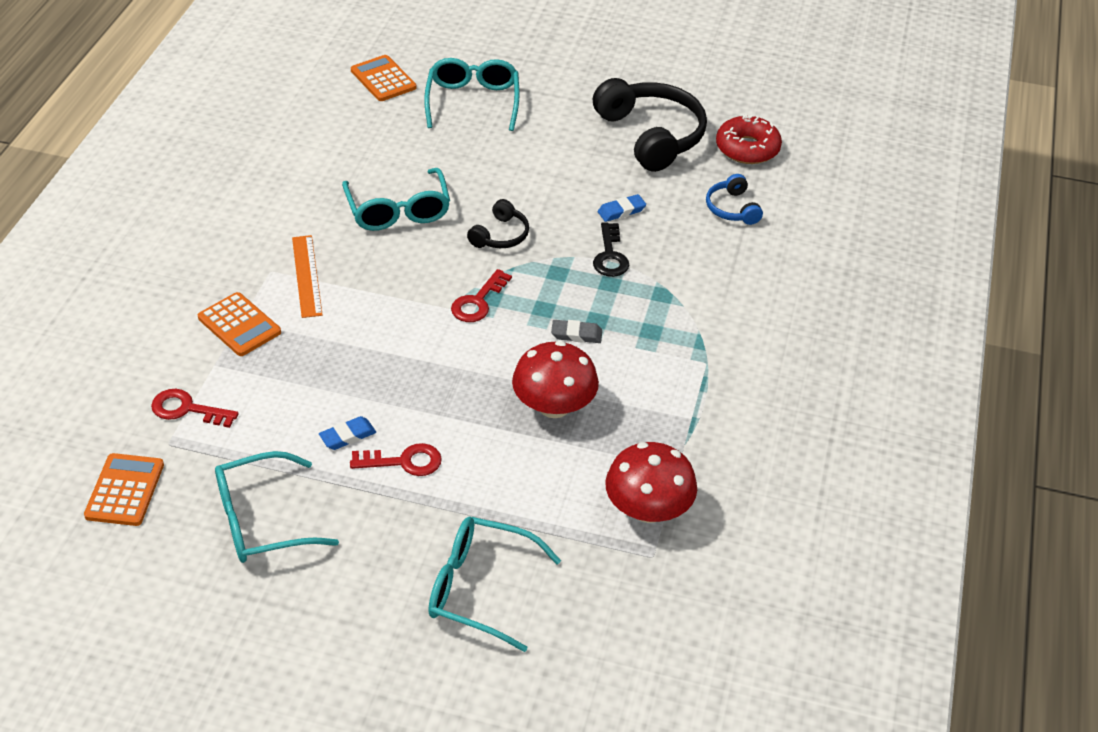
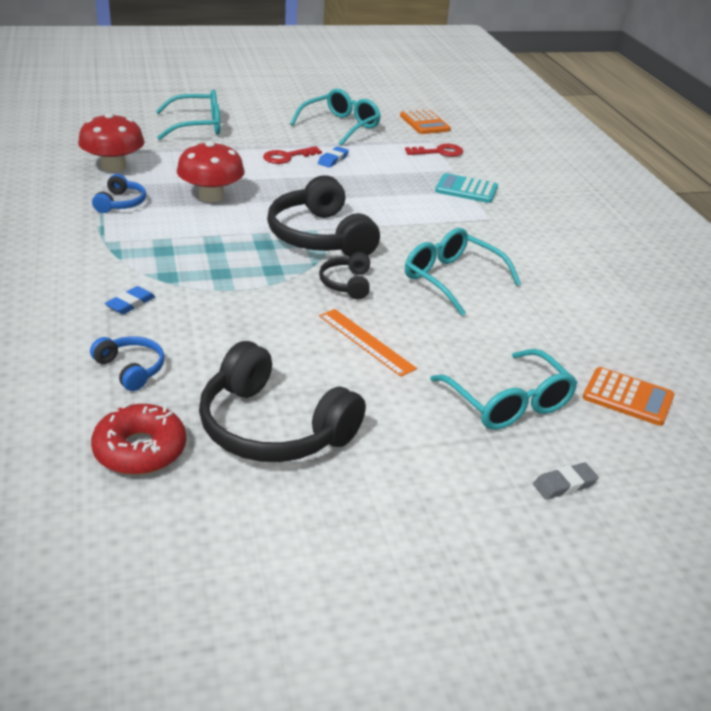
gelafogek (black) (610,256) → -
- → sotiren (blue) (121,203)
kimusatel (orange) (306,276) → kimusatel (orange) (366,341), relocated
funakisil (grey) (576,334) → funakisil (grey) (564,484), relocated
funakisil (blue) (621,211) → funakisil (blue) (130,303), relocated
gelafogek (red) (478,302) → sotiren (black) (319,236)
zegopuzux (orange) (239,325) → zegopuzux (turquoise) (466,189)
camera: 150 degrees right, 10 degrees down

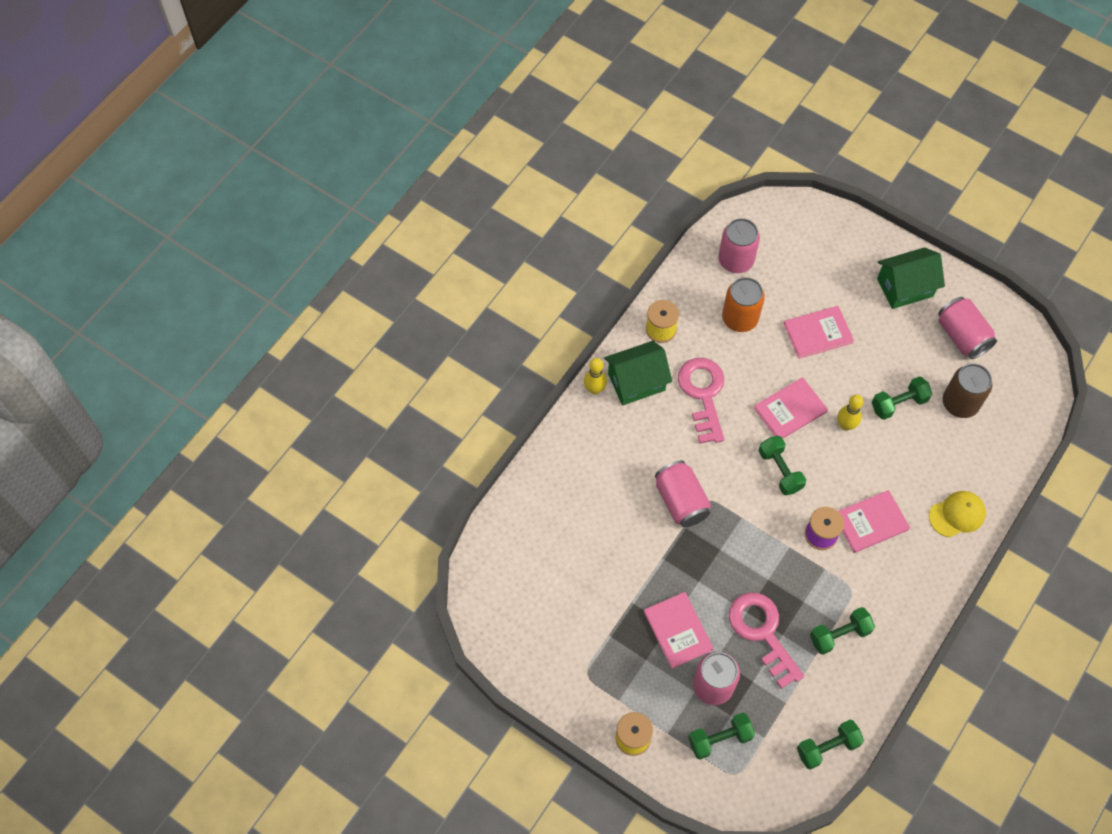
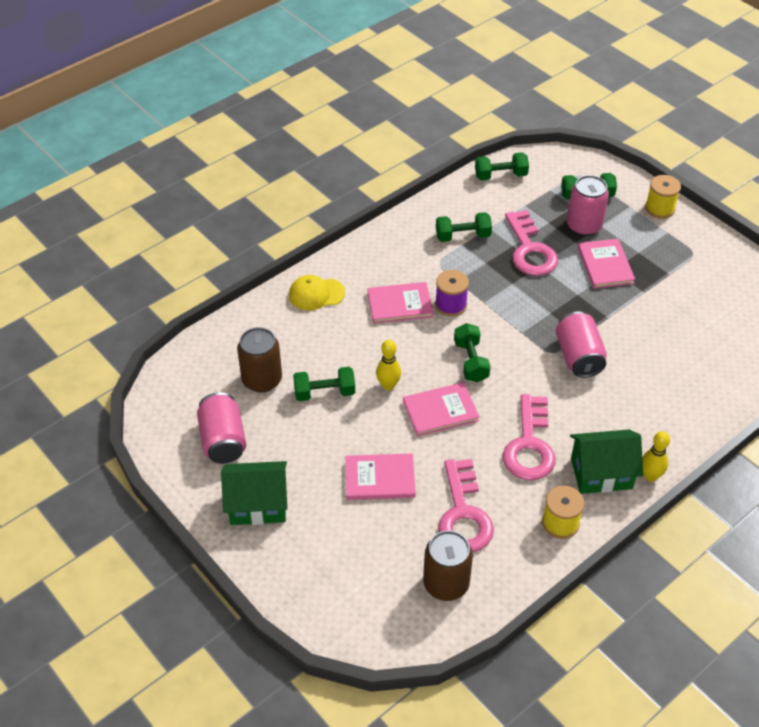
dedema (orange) (740,318) → gelafogek (pink) (463,514)
dedema (pink) (735,260) → dedema (brown) (446,584)
camera: 165 degrees left, 15 degrees down

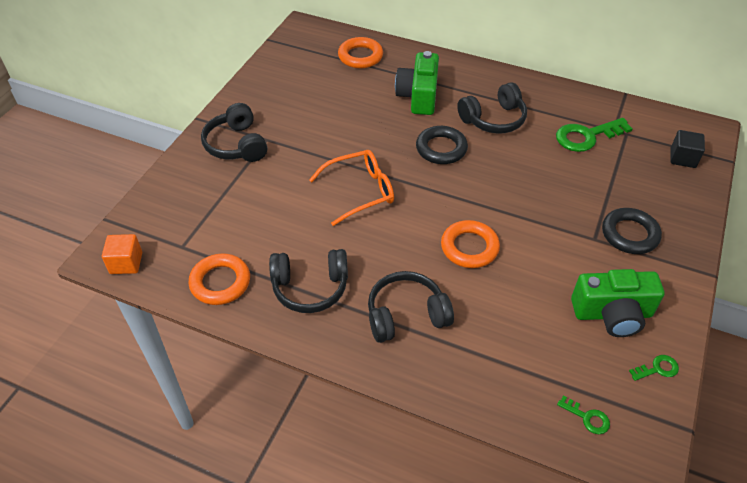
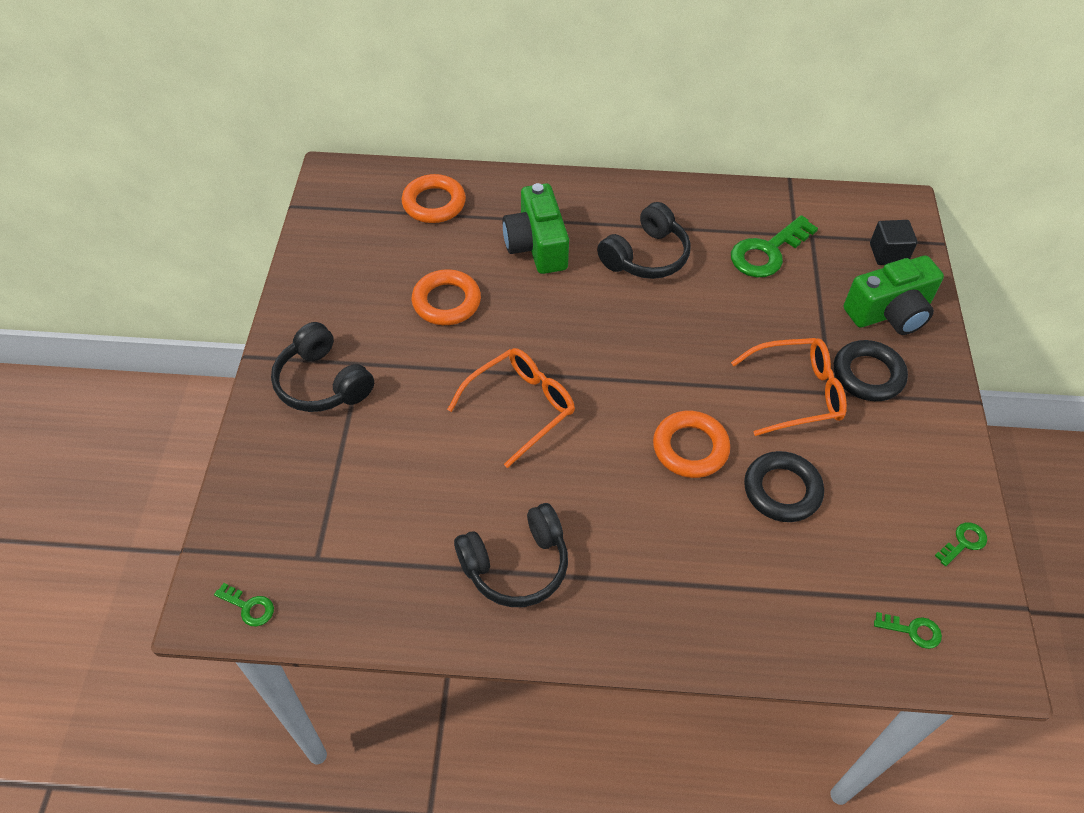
sotiren (black) (406,315) → -
- → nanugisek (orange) (796,393)
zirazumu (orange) (220,282) → zirazumu (orange) (446,302), relocated
zirazumu (black) (441,149) → zirazumu (black) (782,490), relocated
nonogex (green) (612,314) → nonogex (green) (889,312), relocated
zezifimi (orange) (126,263) → gelafogek (green) (249,607)
camera: 20 degrees left, 5 degrees up

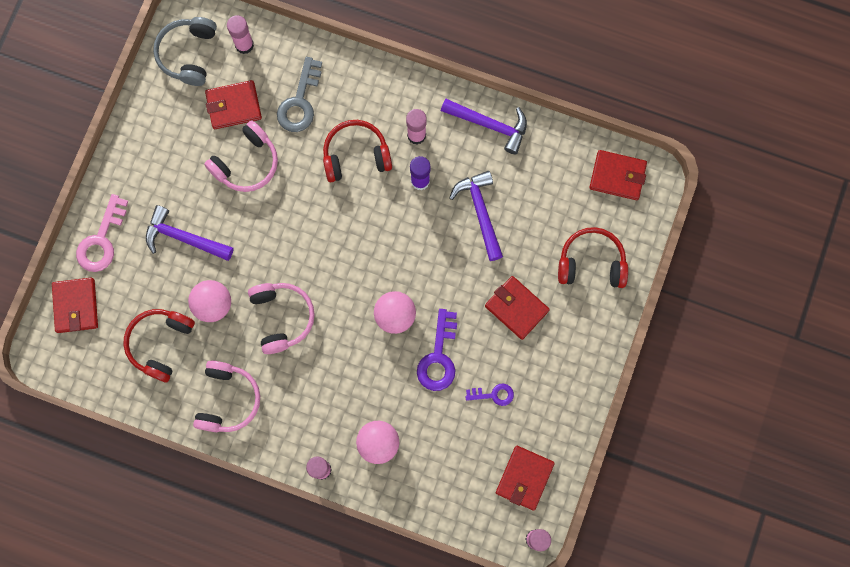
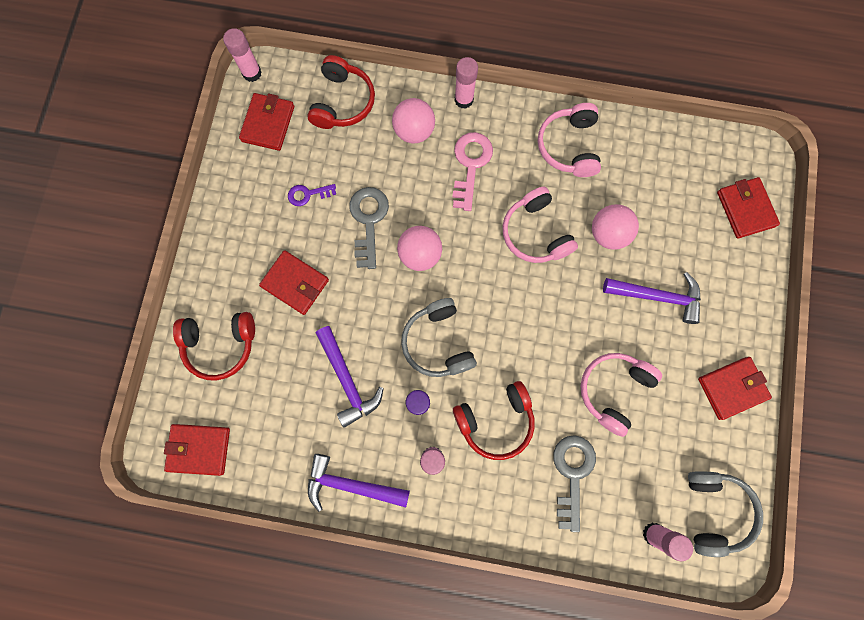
- → sotiren (grey) (438,342)
gelafogek (pink) (101,240) → gelafogek (pink) (470,165), relocated
sotiren (red) (160,343) → sotiren (red) (342,102), relocated
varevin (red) (233,106) → varevin (red) (732,388), relocated
gelafogek (purple) (438,357) → gelafogek (grey) (368,221)
camera: 170 degrees right, 0 degrees up

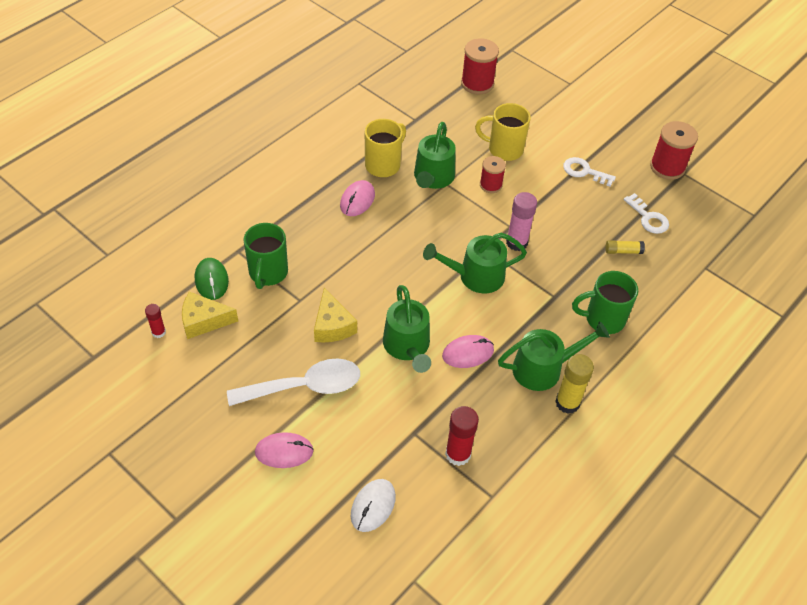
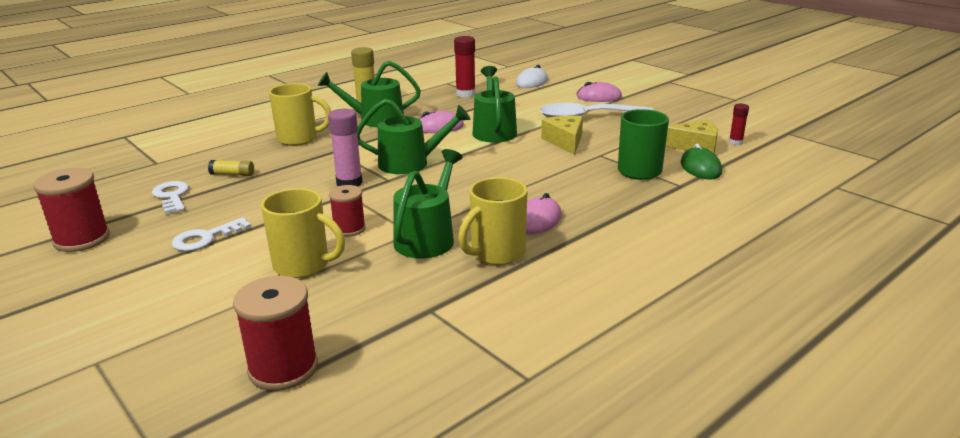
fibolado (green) (603,319) → fibolado (yellow) (299,139)
gelafogek (white) (584,171) → gelafogek (white) (206,238), 105 degrees clockwise
camera: 170 degrees left, 25 degrees down

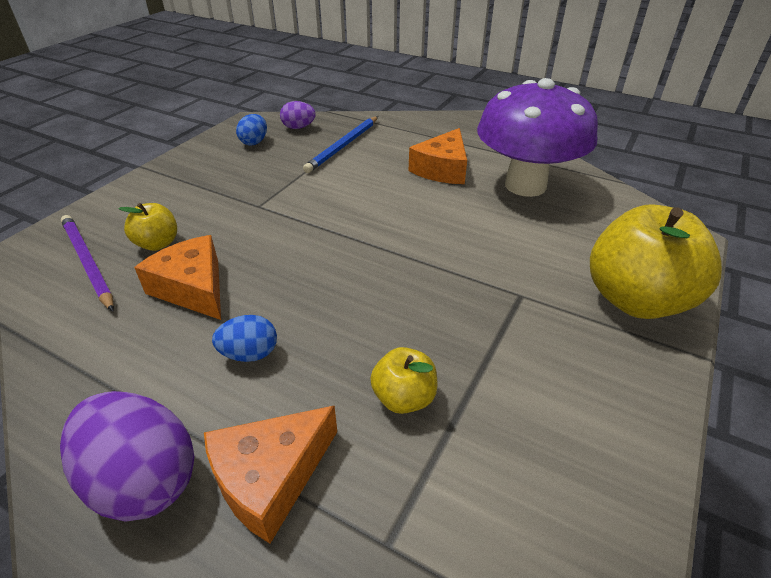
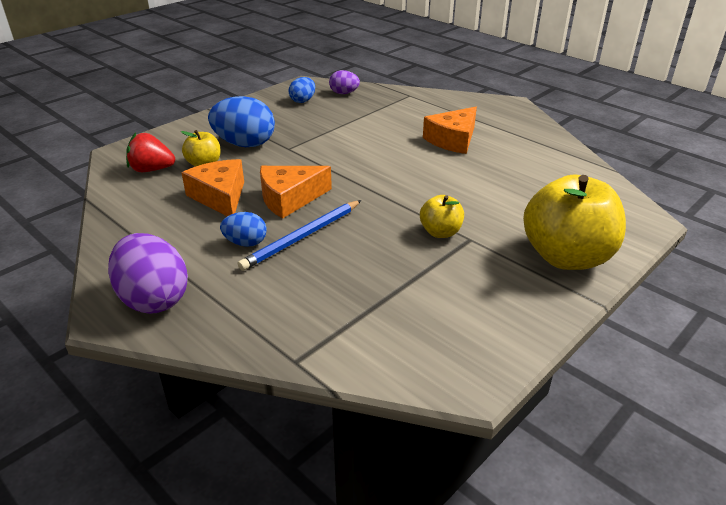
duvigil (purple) (525,185) → -
- → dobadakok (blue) (245,144)
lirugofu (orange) (270,478) → lirugofu (orange) (289,199), relocated
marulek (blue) (343,146) → marulek (blue) (302,237), relocated
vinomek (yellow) (404,398) → vinomek (yellow) (440,232), relocated
marulek (purple) (87,262) → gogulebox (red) (152,170)
camera: 15 degrees right, 5 degrees down

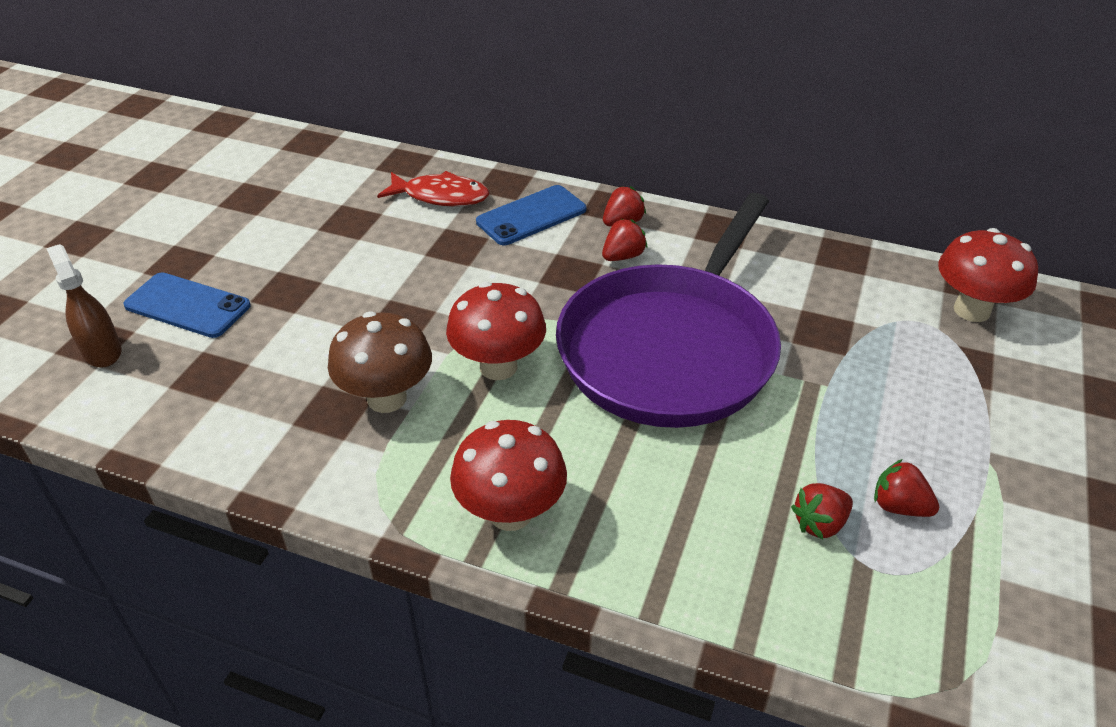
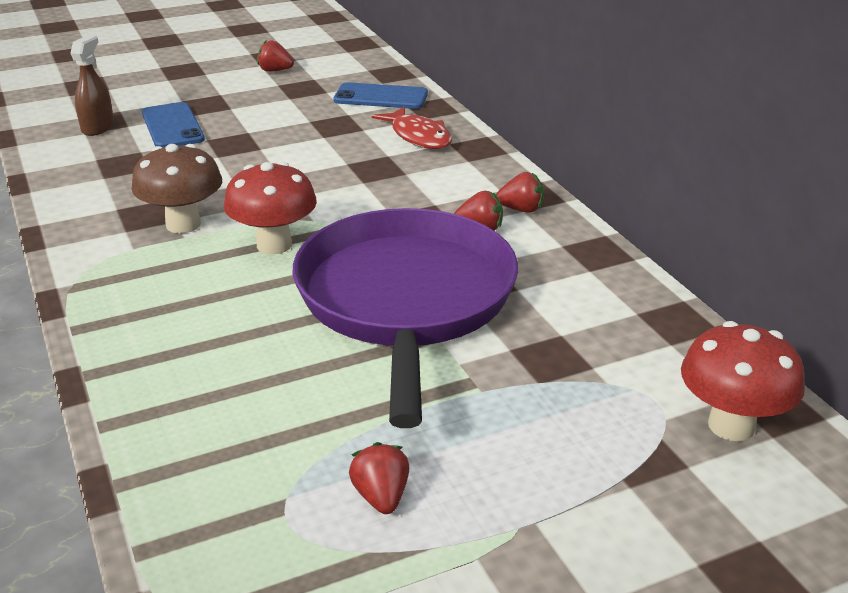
duvigil (red) (510,513) → -
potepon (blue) (531,216) → potepon (blue) (381,97), relocated
gogulebox (red) (819,523) → gogulebox (red) (275,71), relocated
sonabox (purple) (671,349) → sonabox (purple) (405,300), 105 degrees clockwise
camera: 45 degrees right, 10 degrees down

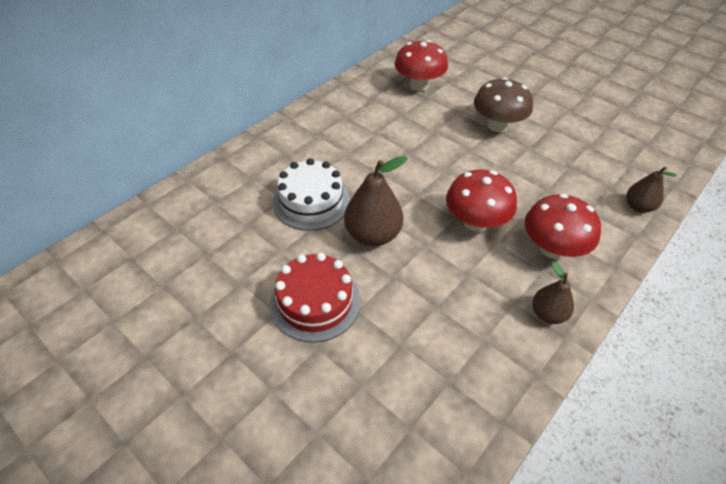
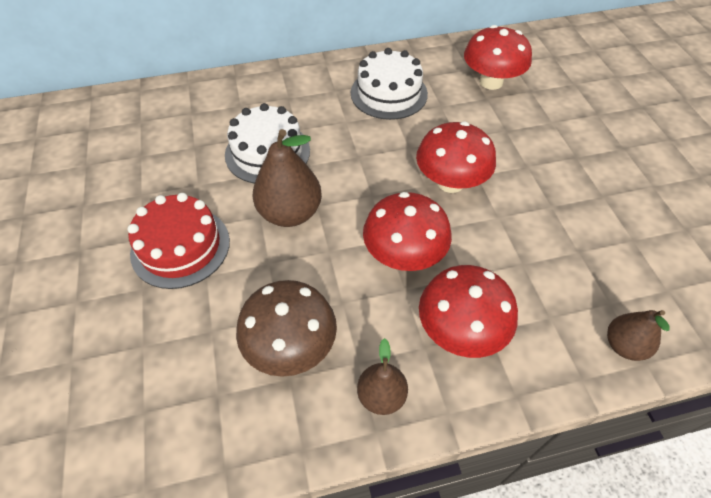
- → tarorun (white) (389,93)
- → duvigil (red) (450,182)
duvigil (brown) (497,125) → duvigil (brown) (291,346), relocated
camera: 35 degrees right, 5 degrees up

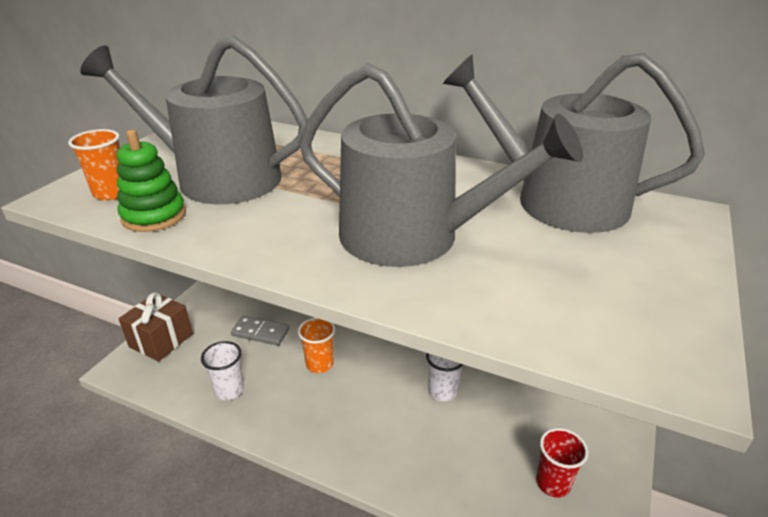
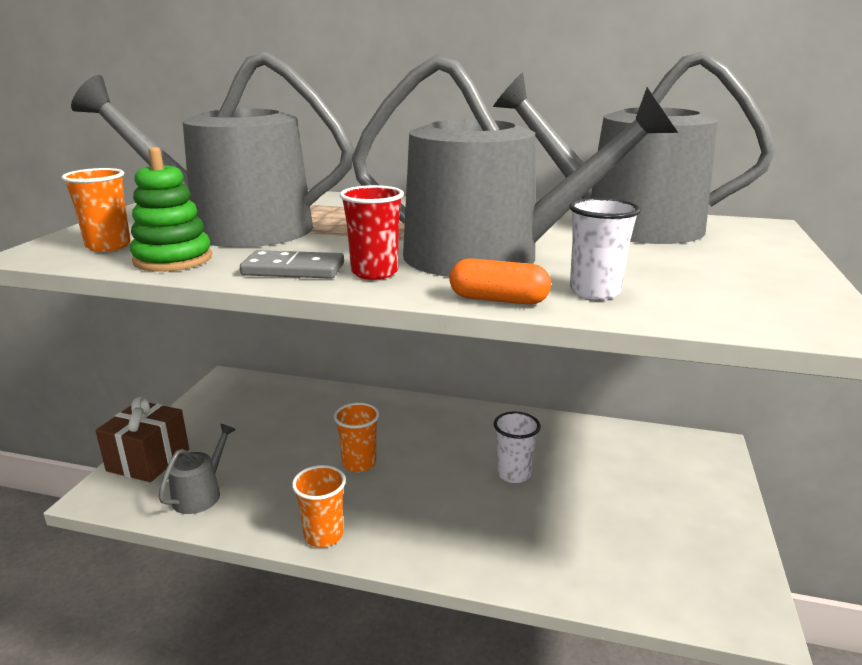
- → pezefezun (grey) (201,494)
- → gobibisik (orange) (323,535)
- → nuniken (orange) (498,300)
gobibisik (white) (229,390) → gobibisik (white) (595,291), relocated
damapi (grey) (260,333) → damapi (grey) (293,270), relocated
gobibisik (red) (553,483) → gobibisik (red) (374,272), relocated
camera: 10 degrees left, 10 degrees down

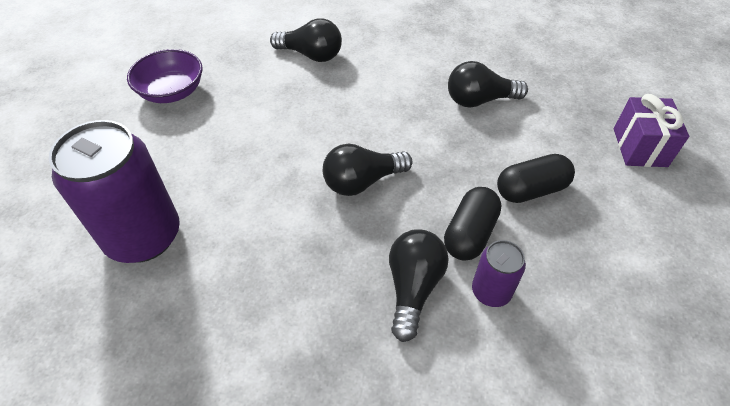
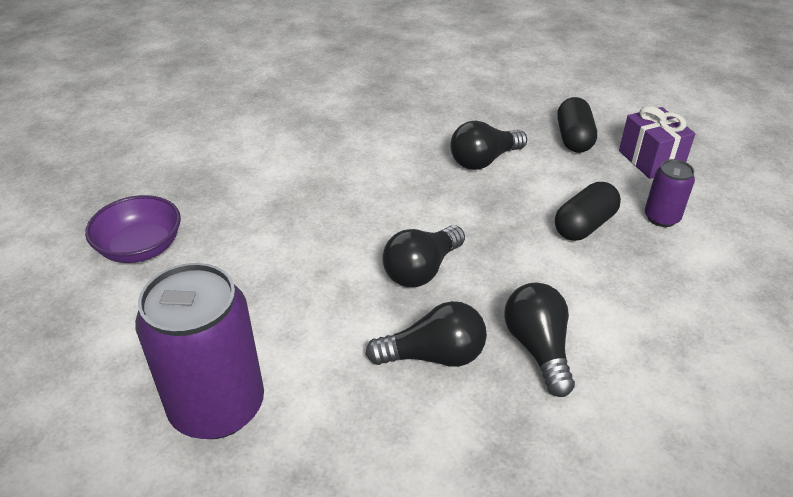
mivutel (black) (311,55) → mivutel (black) (434,355), relocated
nuniken (black) (469,234) → nuniken (black) (574,138), relocated
dedema (purple) (491,291) → dedema (purple) (661,217), relocated
camera: 25 degrees left, 10 degrees down

